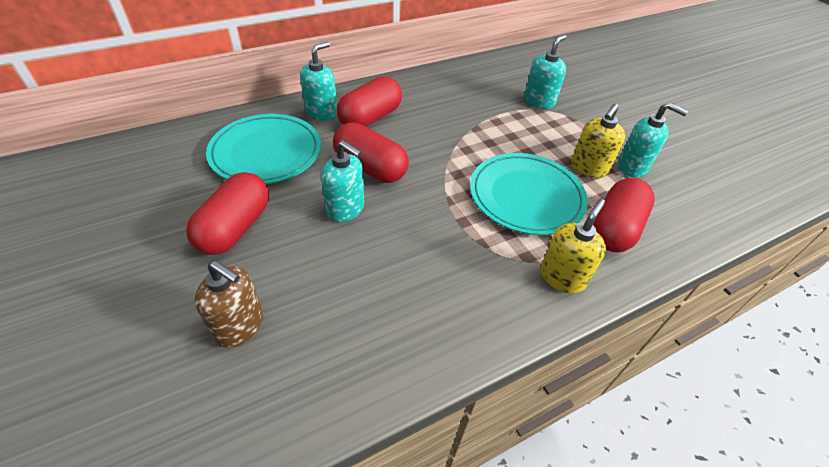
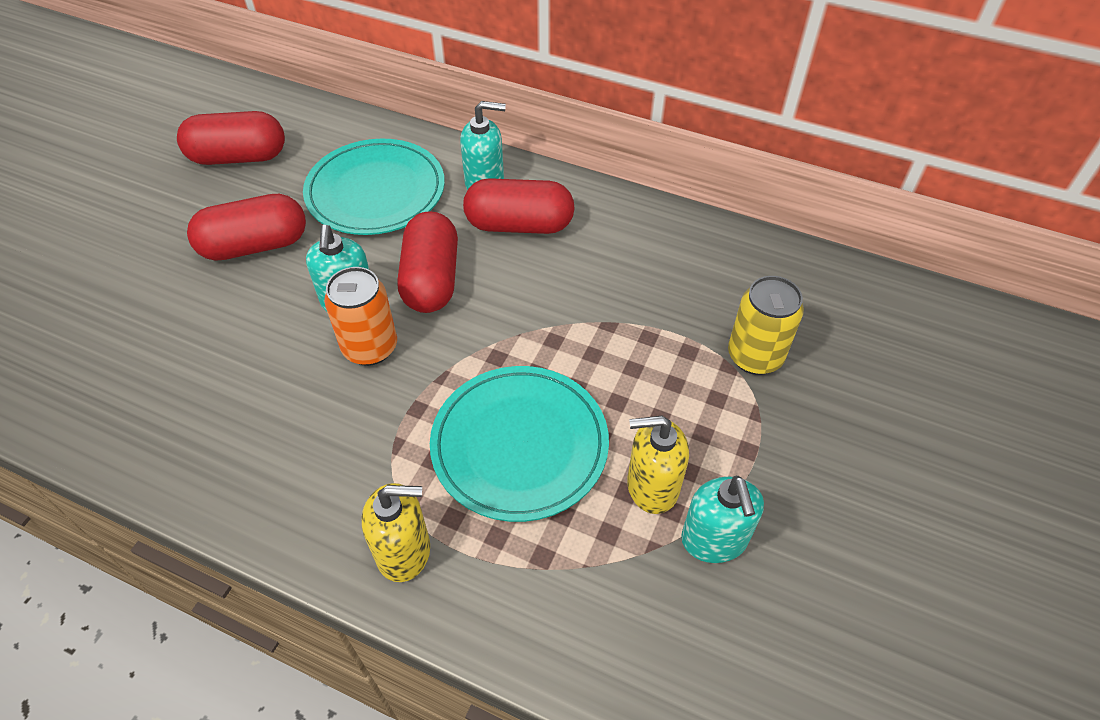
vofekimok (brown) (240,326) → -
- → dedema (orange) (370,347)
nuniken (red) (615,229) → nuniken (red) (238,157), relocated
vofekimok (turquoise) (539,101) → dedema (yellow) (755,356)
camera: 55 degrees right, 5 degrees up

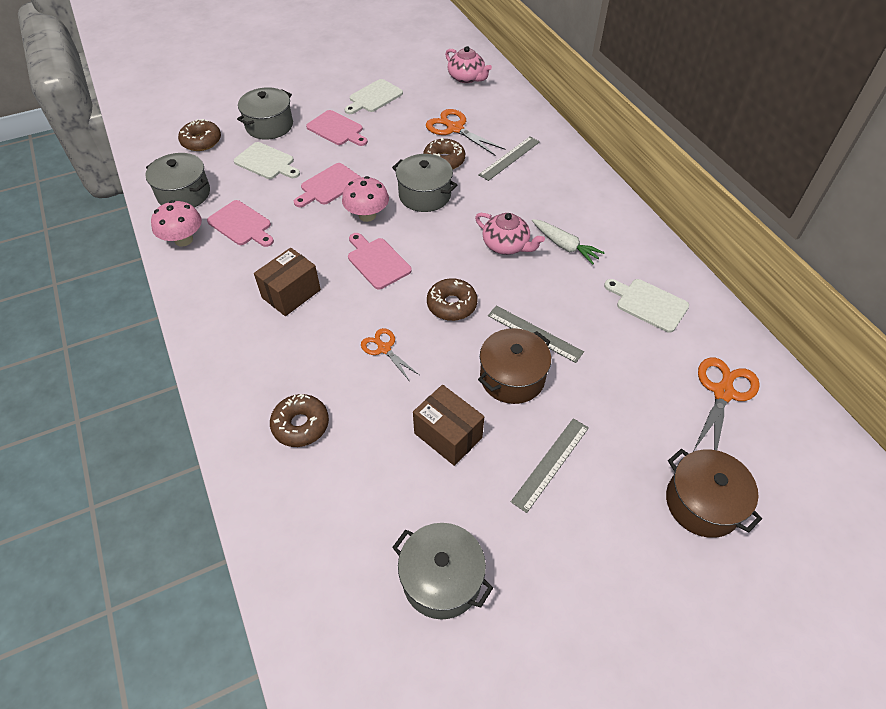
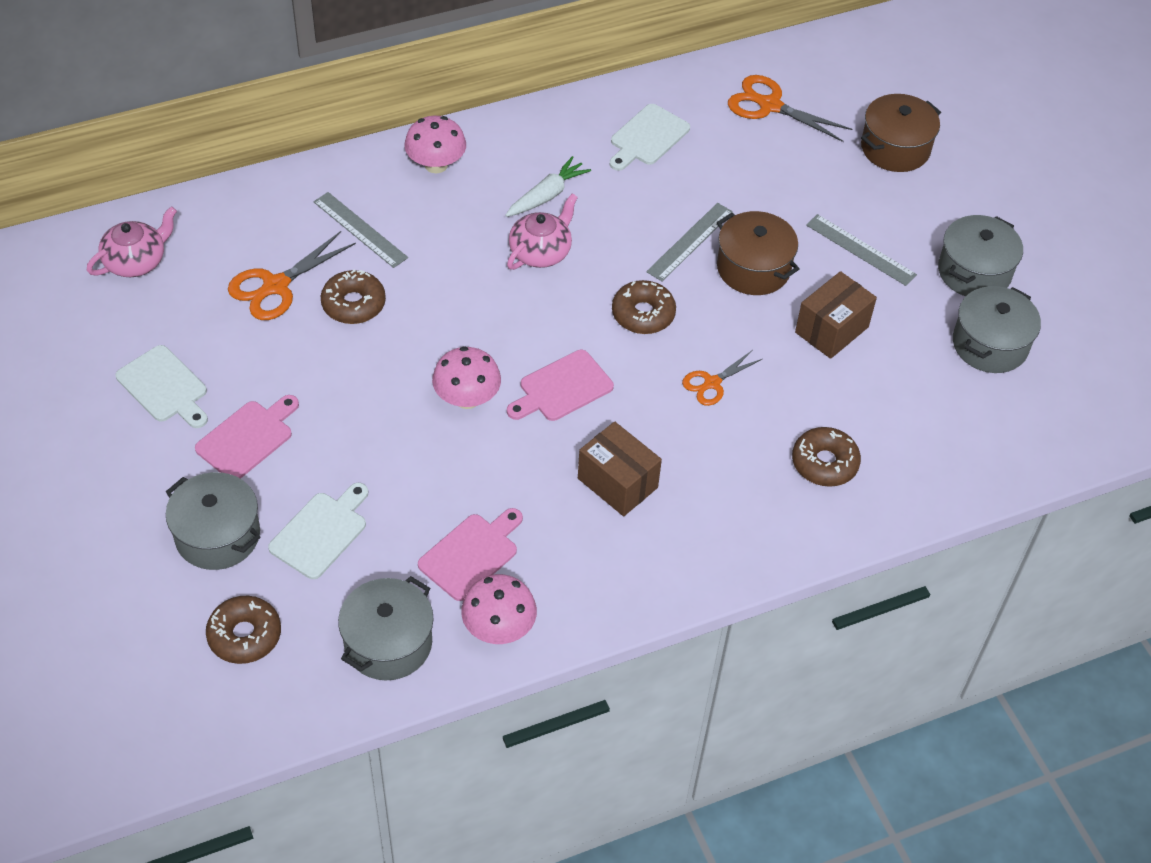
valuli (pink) (329,186) → -
- → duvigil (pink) (436,165)
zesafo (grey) (424,195) → zesafo (grey) (974,272), relocated
camera: 90 degrees left, 0 degrees up

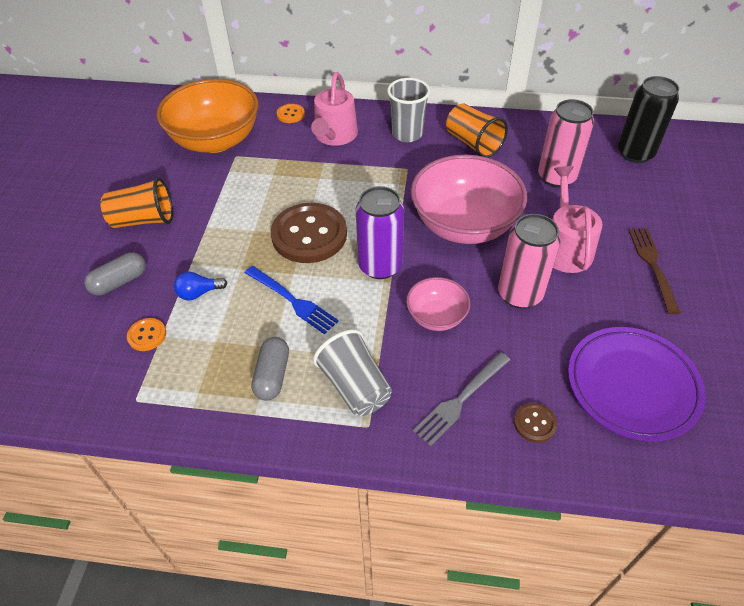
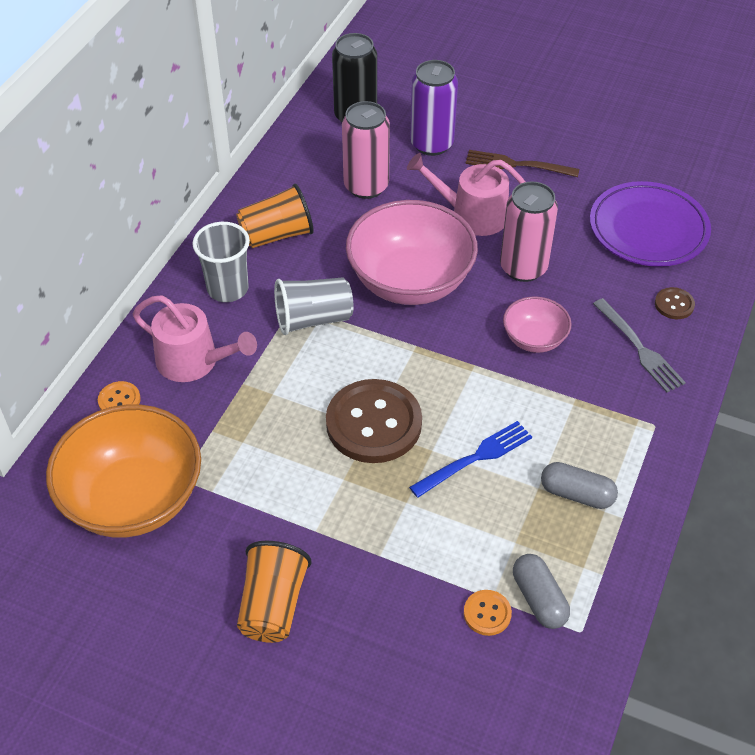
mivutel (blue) (199,293) → -
nuniken (grey) (119,282) → nuniken (grey) (539,599), relocated
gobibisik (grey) (355,386) → gobibisik (grey) (313,319), relocated
dedema (purple) (380,266) → dedema (purple) (432,144), relocated
camera: 75 degrees left, 0 degrees up

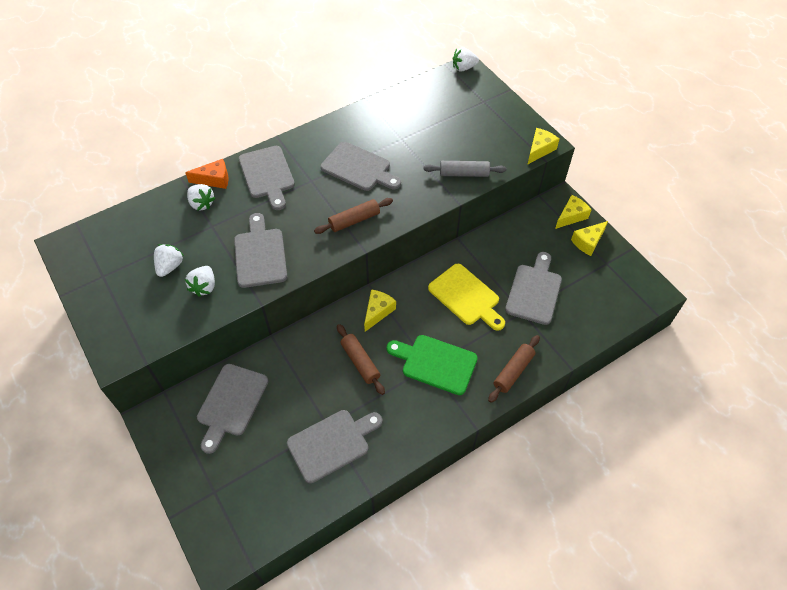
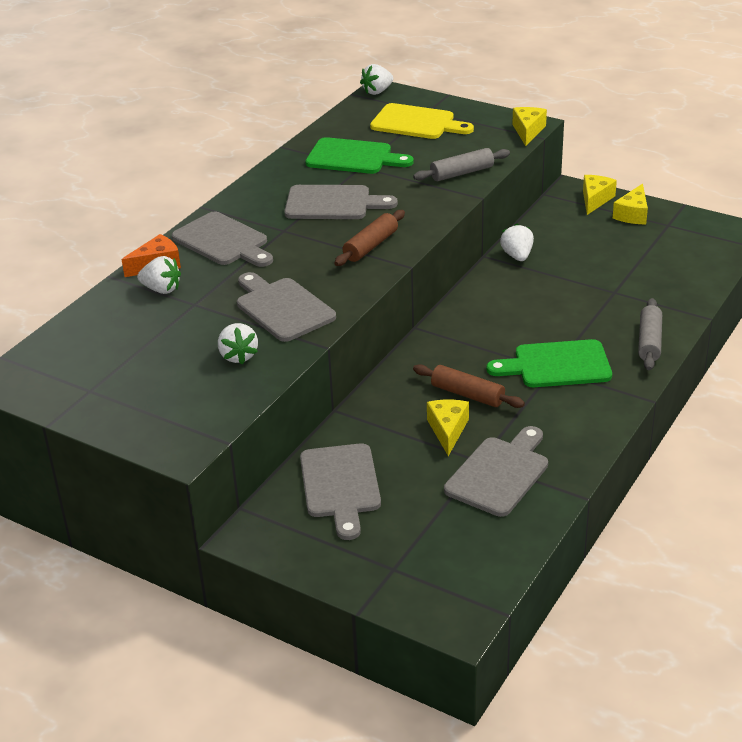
valuli (grey) (534,291) → -
- → valuli (green) (353,157)
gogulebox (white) (170,266) → gogulebox (white) (517,256), relocated
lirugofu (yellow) (378,312) → lirugofu (yellow) (448,430), relocated
valuli (yellow) (466,297) → valuli (yellow) (417,123), relocated
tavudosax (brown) (513,371) → tavudosax (grey) (649,342)
camera: 25 degrees left, 20 degrees down

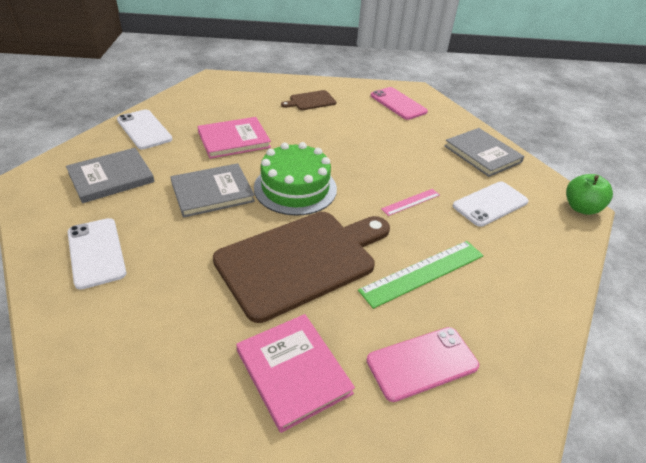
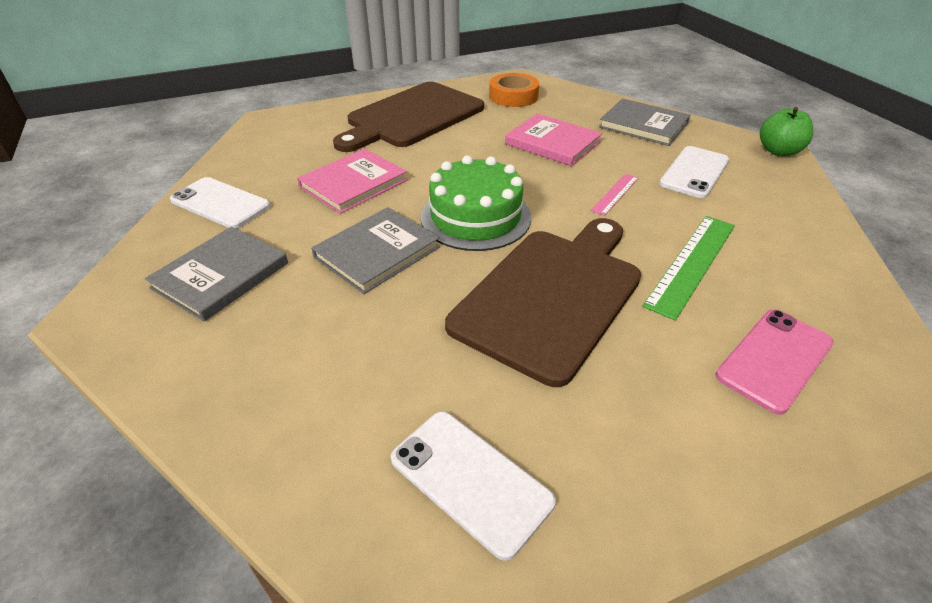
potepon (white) (96,252) → potepon (white) (470,480), relocated
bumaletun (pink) (293,371) → bumaletun (pink) (552,143), relocated
potepon (pink) (398,104) → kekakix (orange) (513,96)
valuli (brown) (310,101) → valuli (brown) (412,117), x2.27
camera: 20 degrees left, 0 degrees up

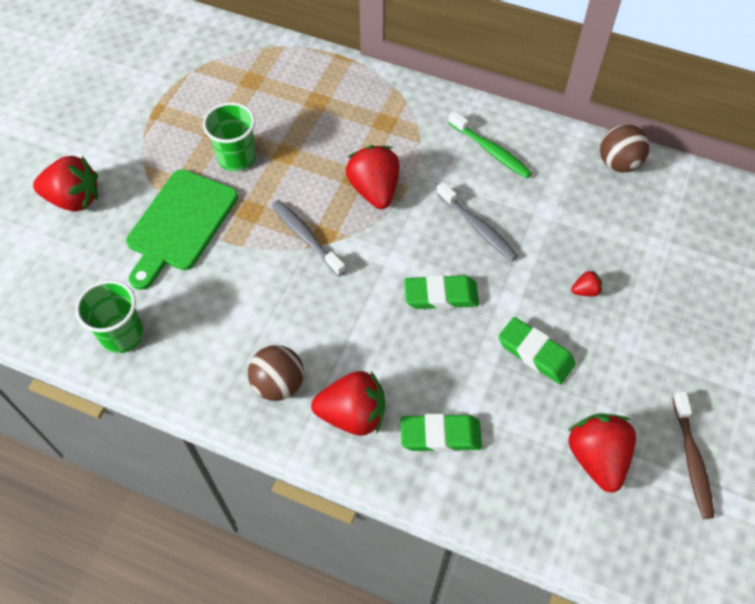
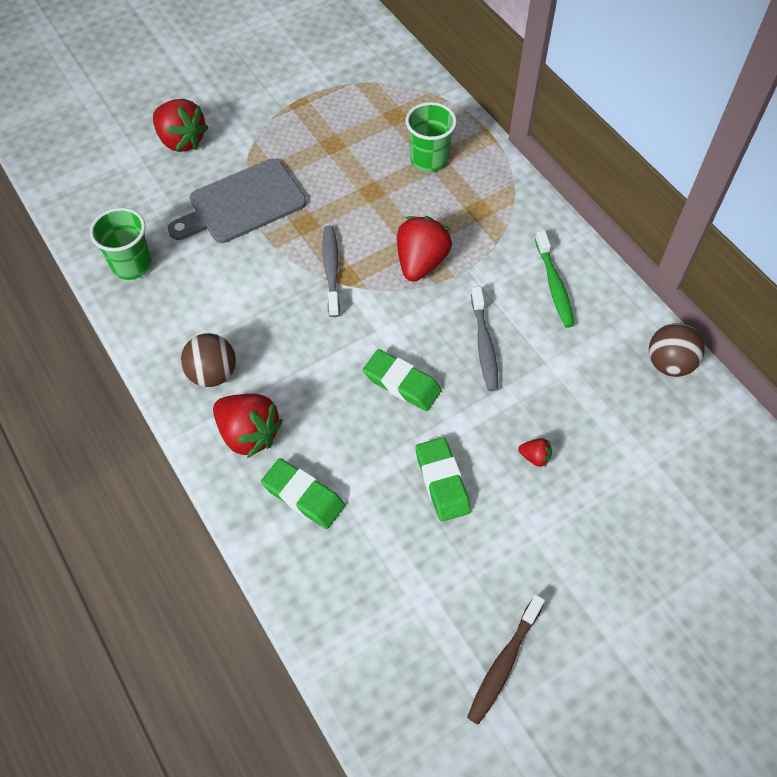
gogulebox (red) (597,458) → -
gobibisik (green) (237,158) → gobibisik (green) (429,159), relocated
valuli (green) (180,224) → valuli (grey) (242,203)
camera: 35 degrees right, 0 degrees up

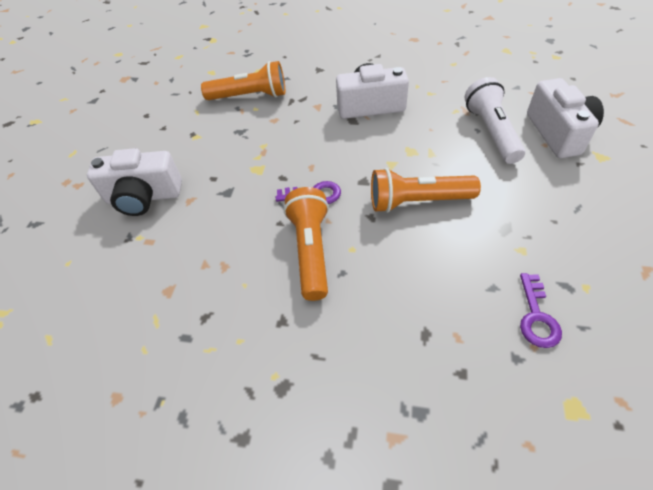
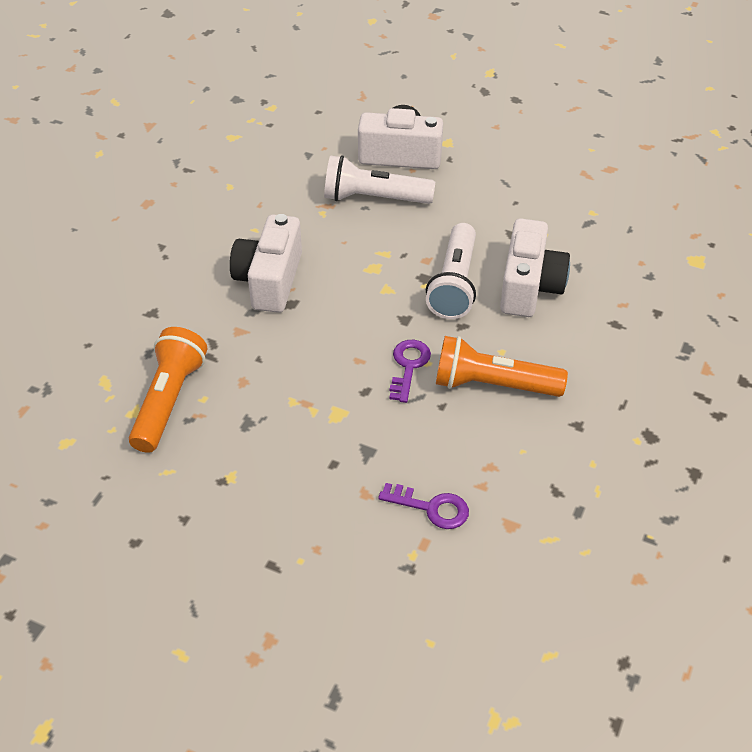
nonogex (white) (144,197) → nonogex (white) (529,287), relocated
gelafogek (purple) (536,316) → gelafogek (purple) (431,508), relocated
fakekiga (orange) (417,201) → fakekiga (white) (454,284)
camera: 80 degrees left, 5 degrees down

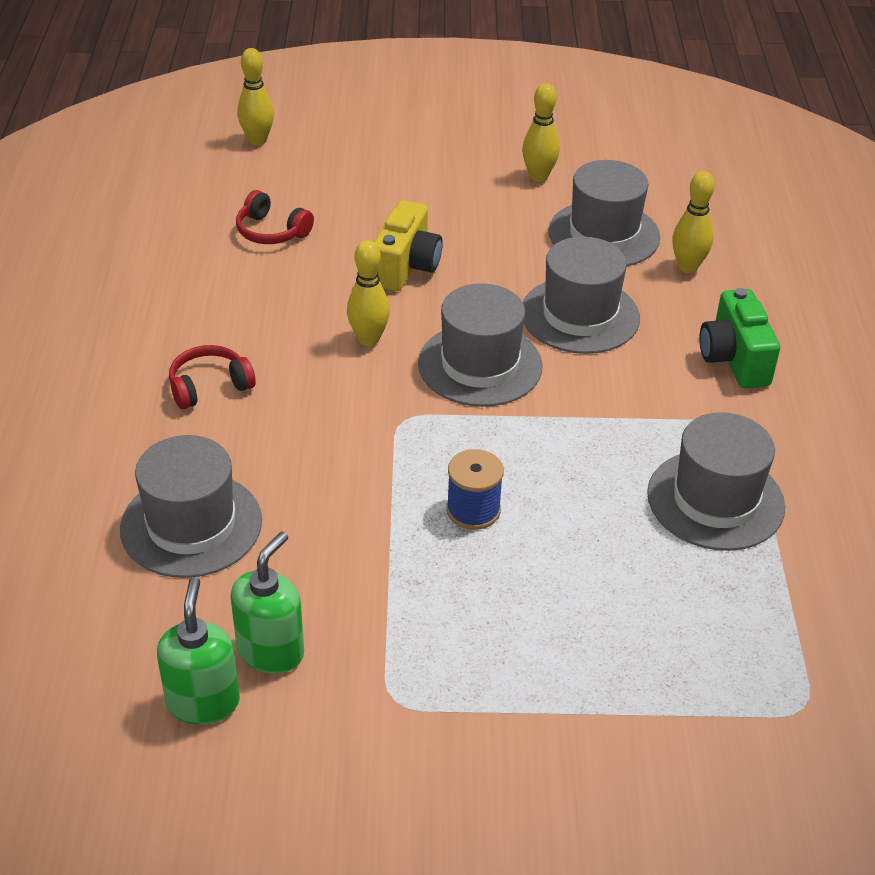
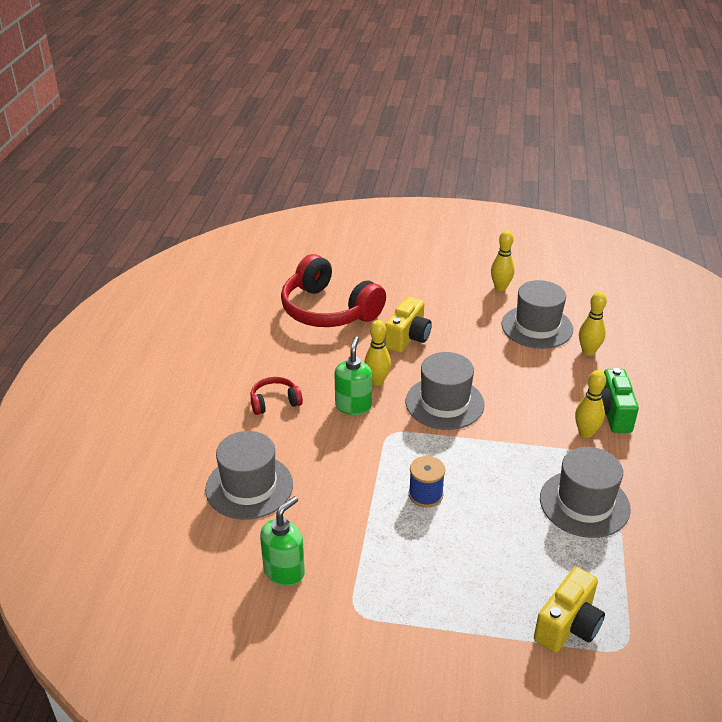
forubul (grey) (580,315) → -
- → nonogex (yellow) (568,625)
vofekimok (green) (203,701) → vofekimok (green) (353,406), relocated
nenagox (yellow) (257,140) → nenagox (yellow) (586,433), relocated
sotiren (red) (271,231) → sotiren (red) (328,310), x2.17
camera: 10 degrees right, 5 degrees down

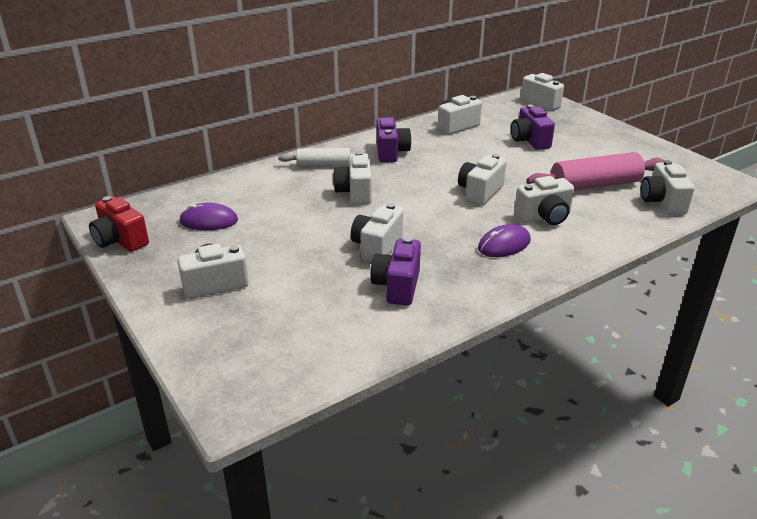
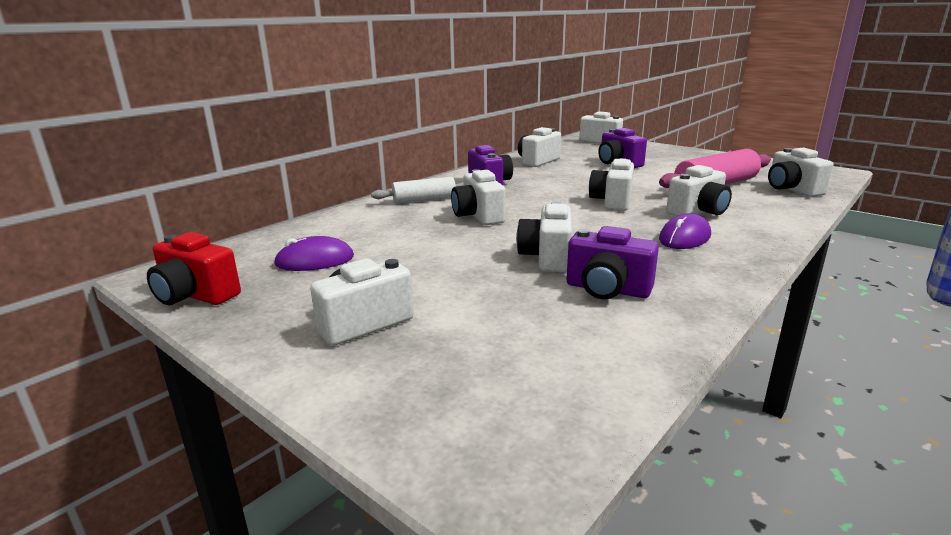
nonogex (purple) (397,286) → nonogex (purple) (607,290), 60 degrees counterclockwise
camera: 15 degrees left, 10 degrees down

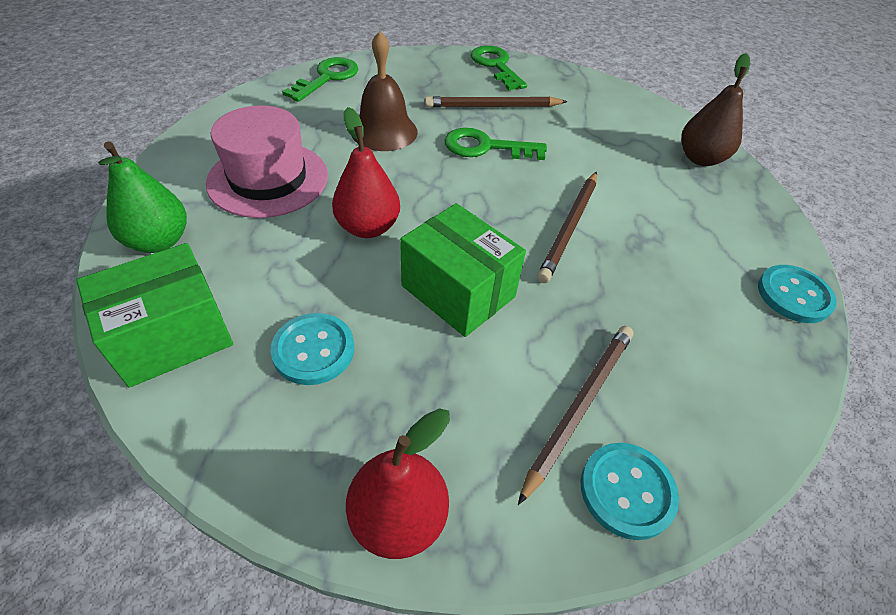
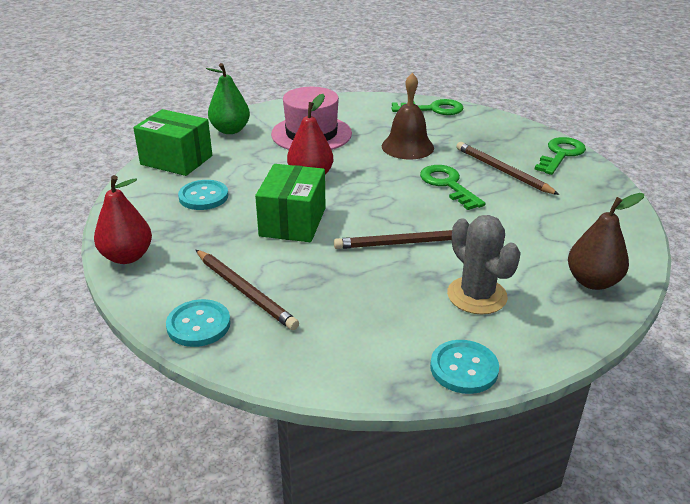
- → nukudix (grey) (477,295)
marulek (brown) (579,406) → marulek (brown) (245,291), 45 degrees clockwise
camera: 60 degrees right, 15 degrees down

